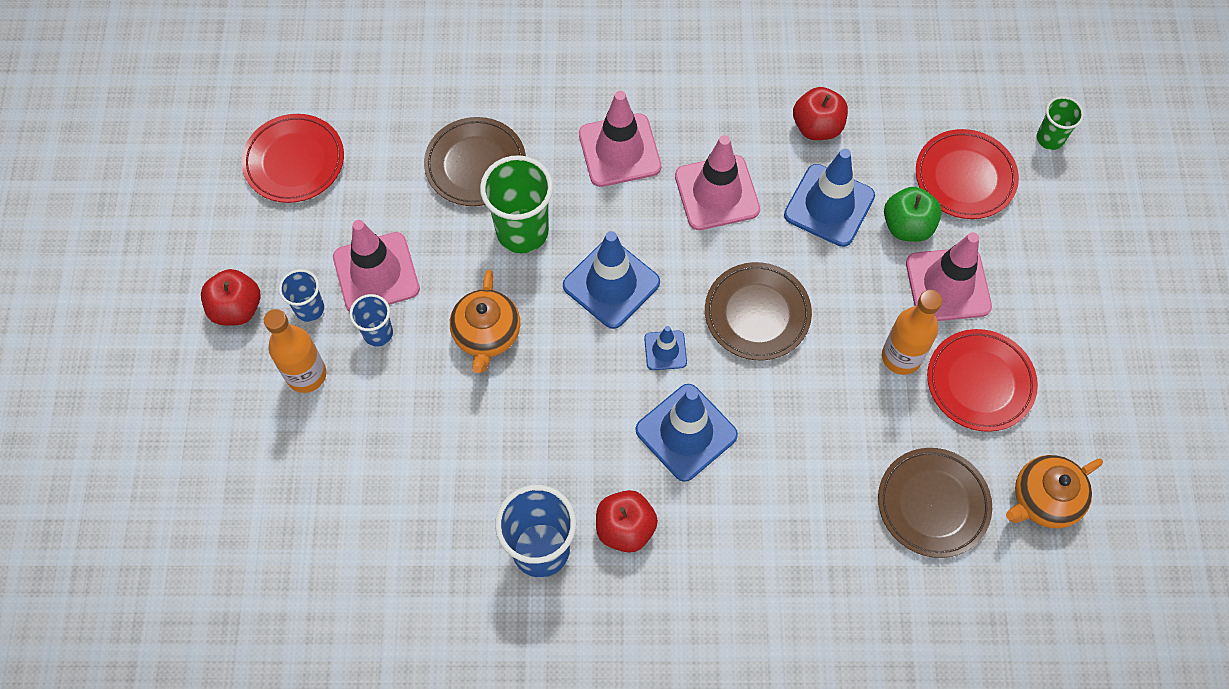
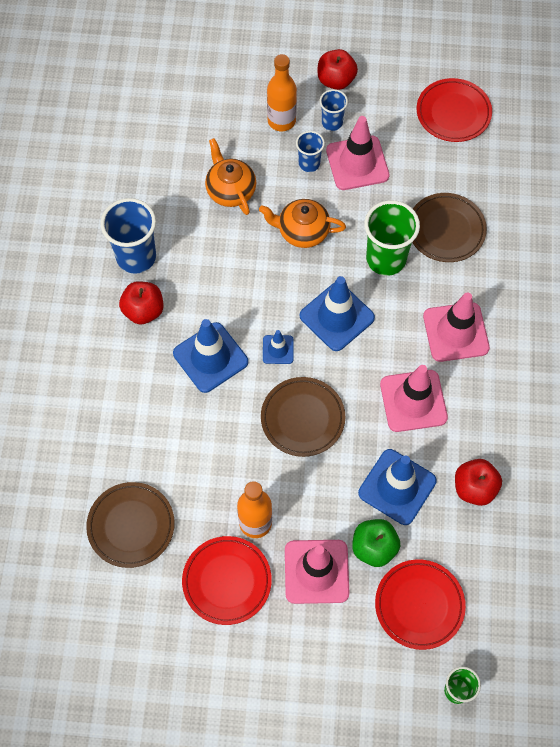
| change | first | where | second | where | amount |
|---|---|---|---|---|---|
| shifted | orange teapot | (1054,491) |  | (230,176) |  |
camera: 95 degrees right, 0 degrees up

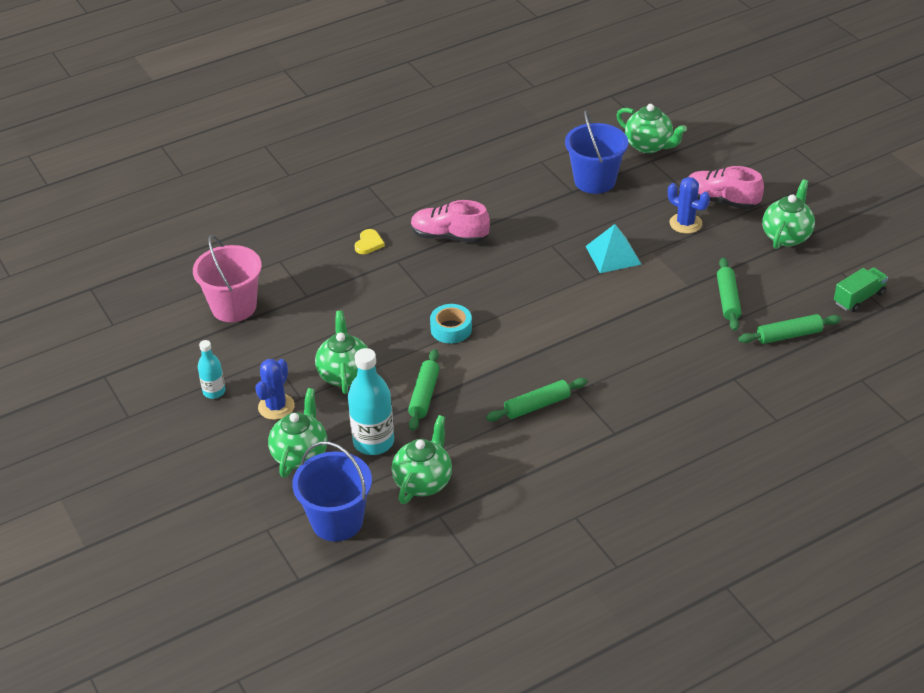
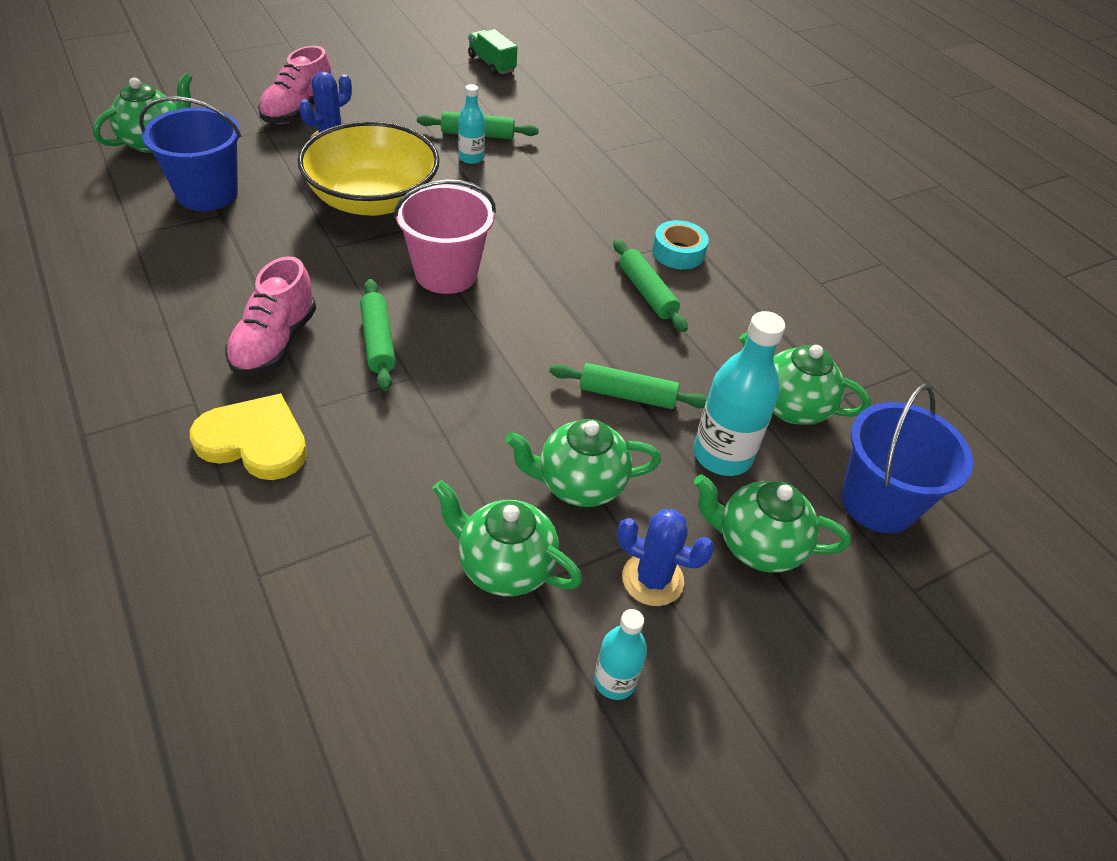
| change | first | where | second | where | amount |
|---|---|---|---|---|---|
| new |  |  | turquoise bottle | (471,124) |  |
| shifted | pink bucket | (227,278) |  | (444,237) |  |
| shifted | turquoise tape | (451,324) |  | (680,245) |  |
| shifted | green rolling pin | (789,329) |  | (378,335) |  |
| shifted | green teapot | (789,214) |  | (507,538) |  |
| swapped | turquoise pyramid | (613,248) | yellow bowl | (369,168) |  |
| scaled | yellow heart | (370,241) |  | (248,436) | x1.92 |
camera: 95 degrees left, 5 degrees up

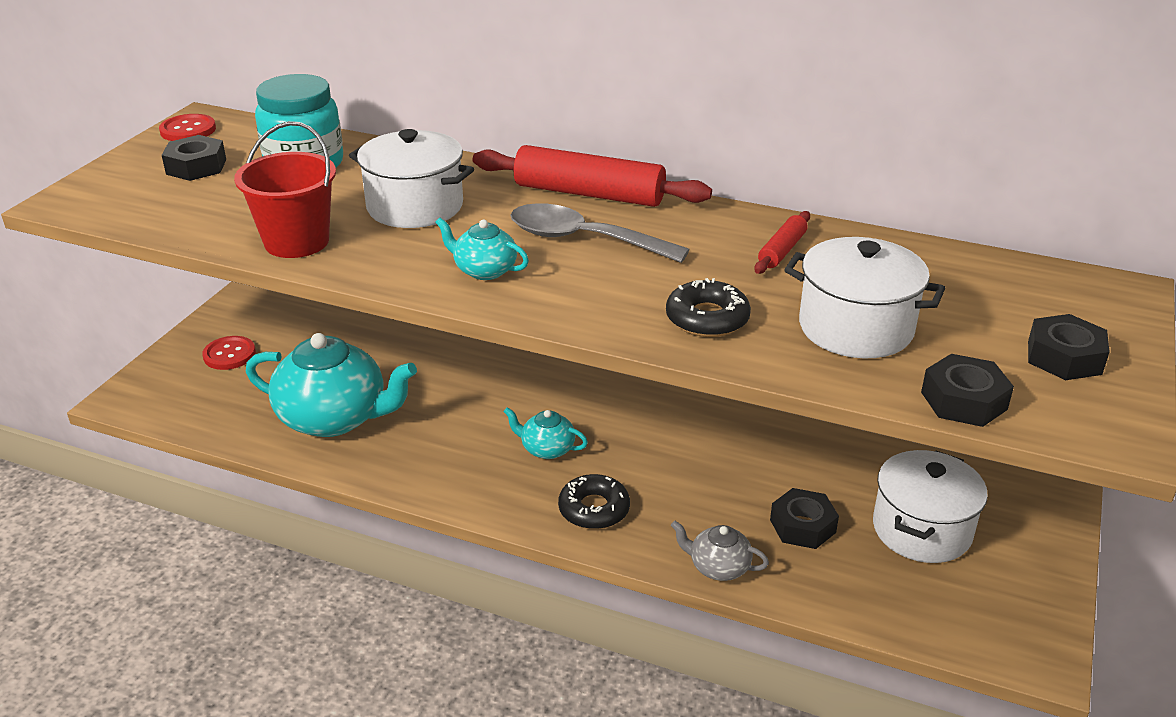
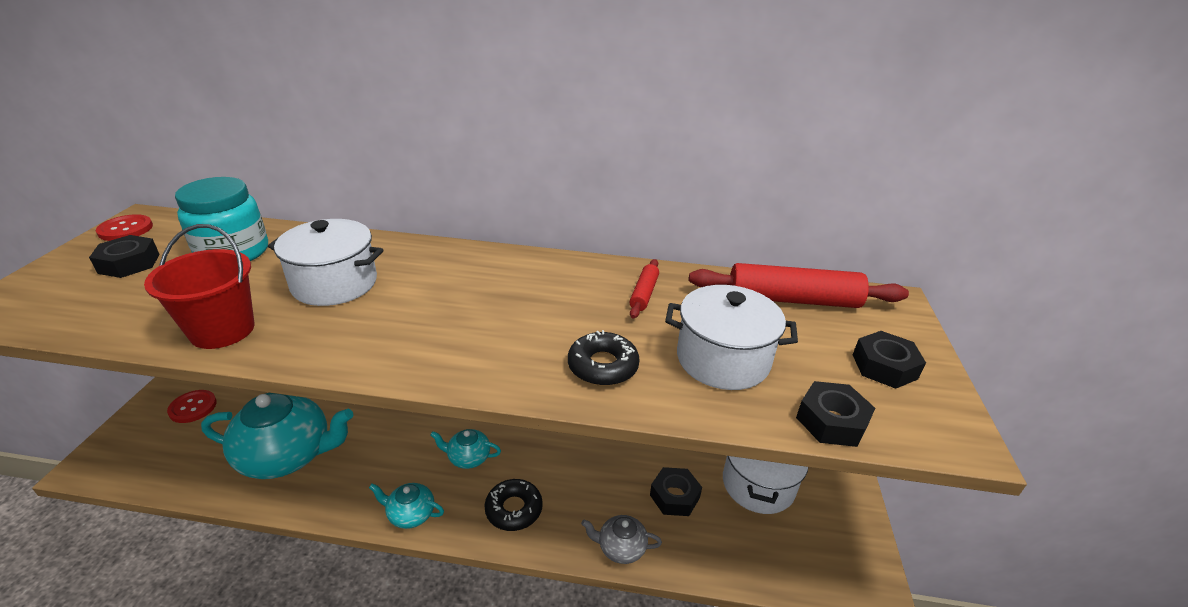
| change | first | where | second | where | amount |
|---|---|---|---|---|---|
| gone | grey spoon | (599,233) |  |  |  |
| shifted | turquoise teapot | (482,249) |  | (406,506) |  |
| shifted | red rolling pin | (592,176) |  | (799,285) |  |
camera: 15 degrees left, 0 degrees up

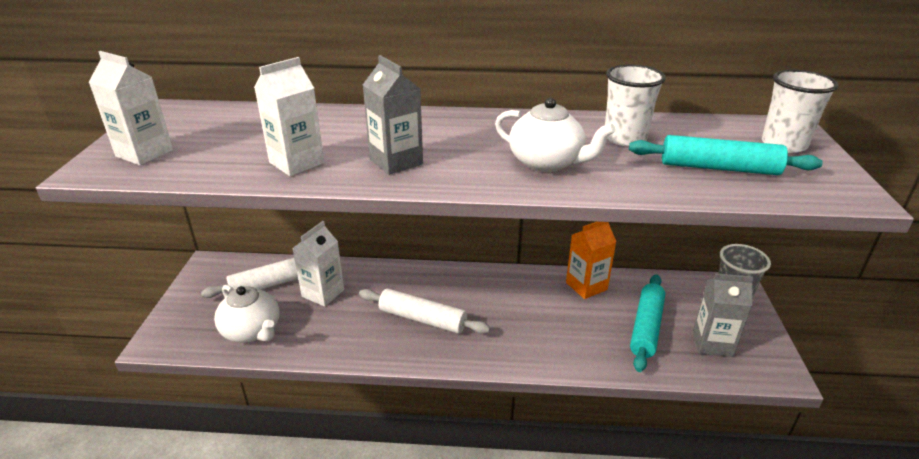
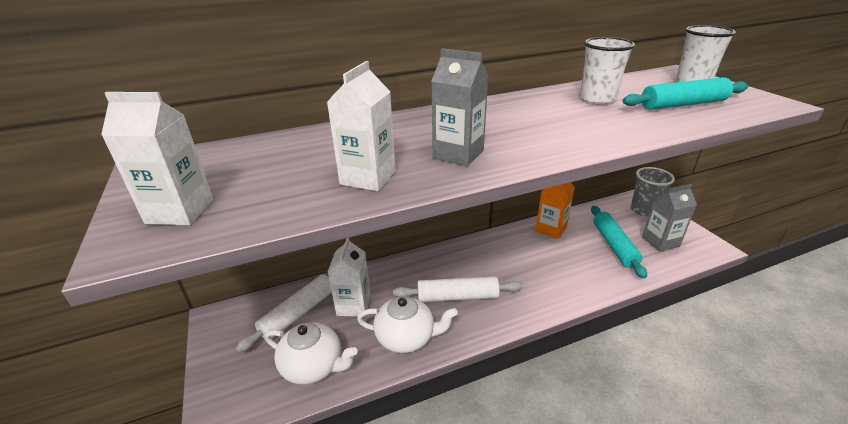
| change | first | where | second | where | amount |
|---|---|---|---|---|---|
| shifted | white teapot | (555,135) |  | (407,324) |  |
camera: 25 degrees left, 0 degrees up

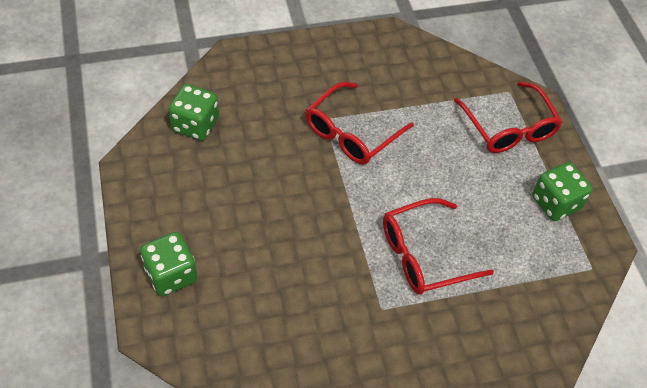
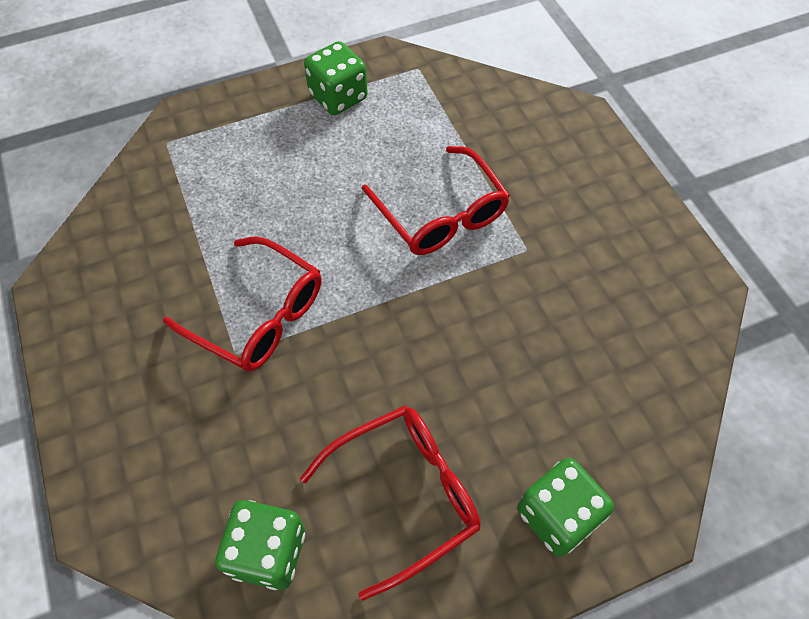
| change | first | where | second | where | amount |
|---|---|---|---|---|---|
| shifted | red glasses | (508,117) |  | (390,503) |  |
camera: 95 degrees left, 5 degrees up

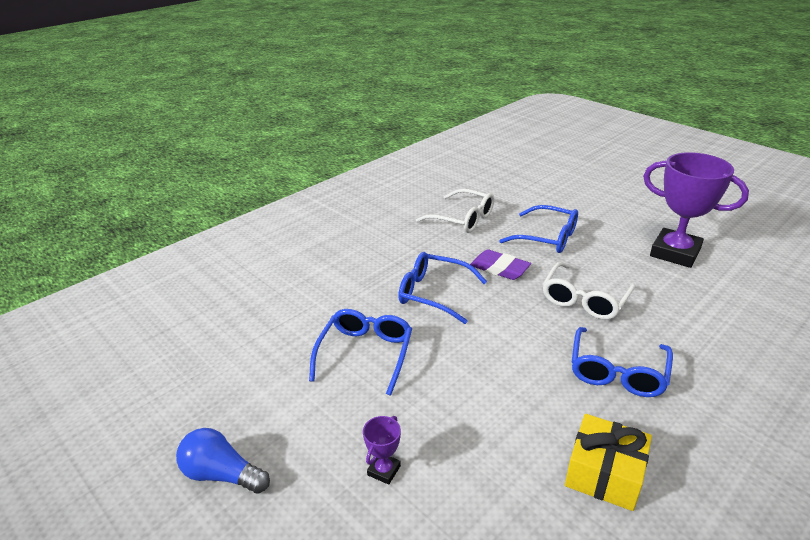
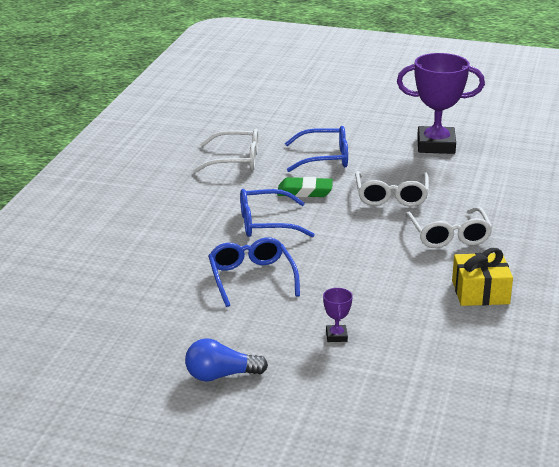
| change | first | where | second | where | amount |
|---|---|---|---|---|---|
| repainted | purple eraser | (500,264) | green eraser | (305,187) |  |
| repainted | blue glasses | (622,362) | white glasses | (449,227) |  |
camera: 30 degrees left, 5 degrees down

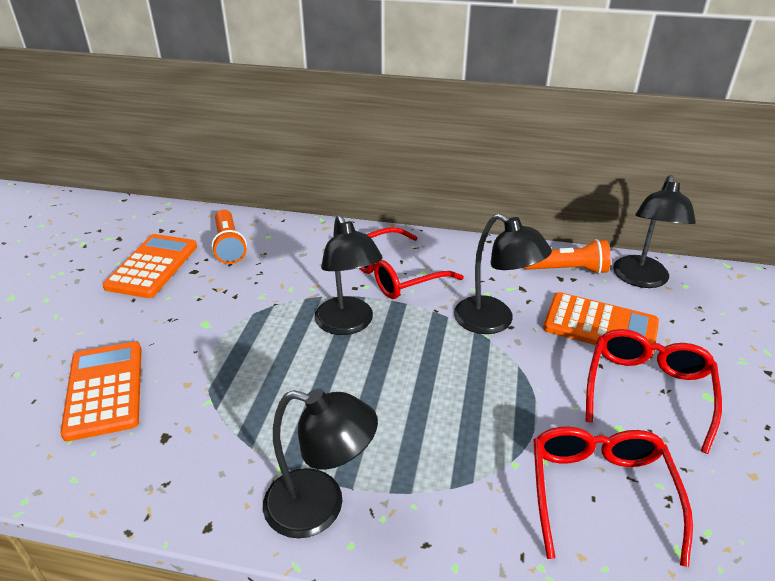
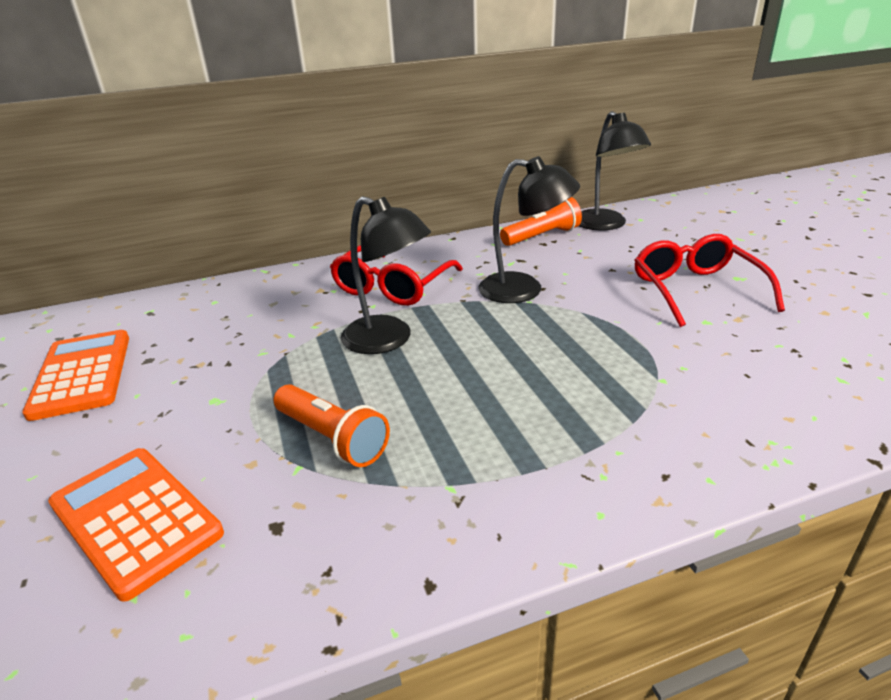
| change | first | where | second | where | amount |
|---|---|---|---|---|---|
| gone | black lamp | (320,463) |  |  |  |
| gone | red glasses | (613,496) |  |  |  |
| gone | orange calculator | (601,325) |  |  |  |
| shifted | orange flashlight | (229,237) |  | (332,425) |  |
camera: 30 degrees left, 5 degrees down

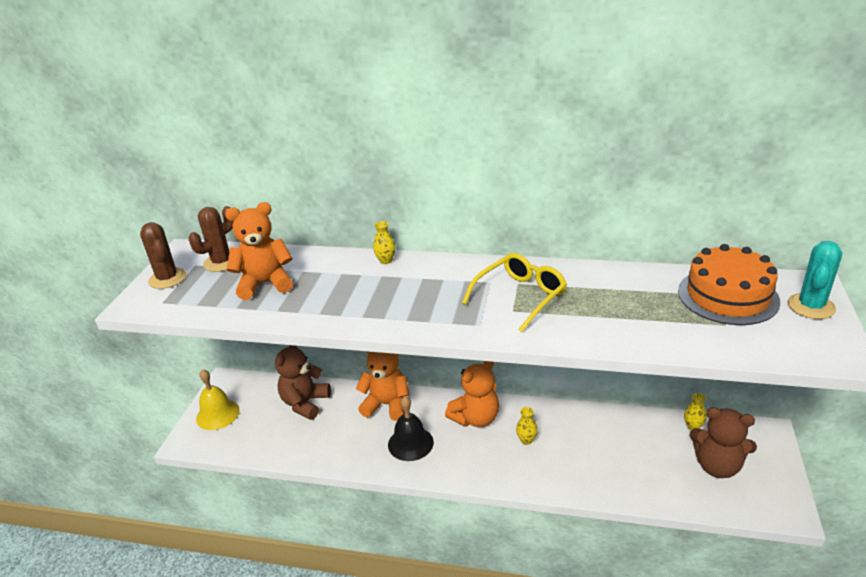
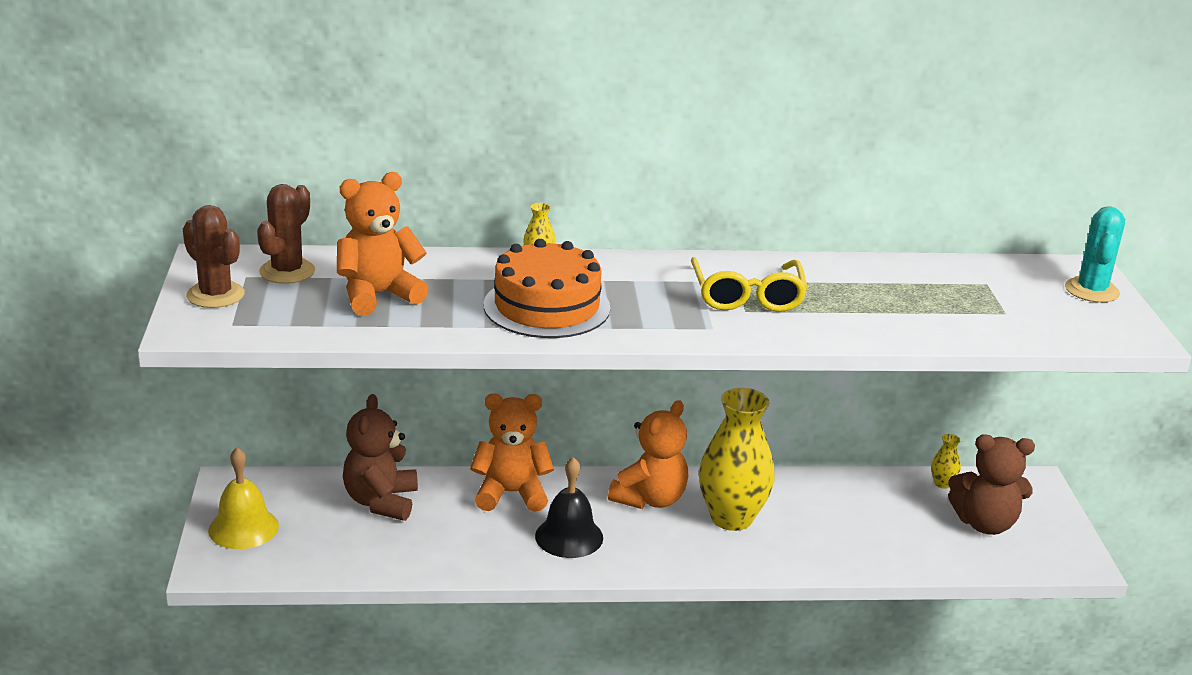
| change | first | where | second | where | amount |
|---|---|---|---|---|---|
| shifted | orange cake | (729,284) |  | (547,288) |  |
| rotated | yellow glasses | (514,292) |  | (749,284) | 150 degrees clockwise |
| scaled | yellow vase | (527,426) |  | (737,459) | x2.46 |
camera: 20 degrees left, 5 degrees down

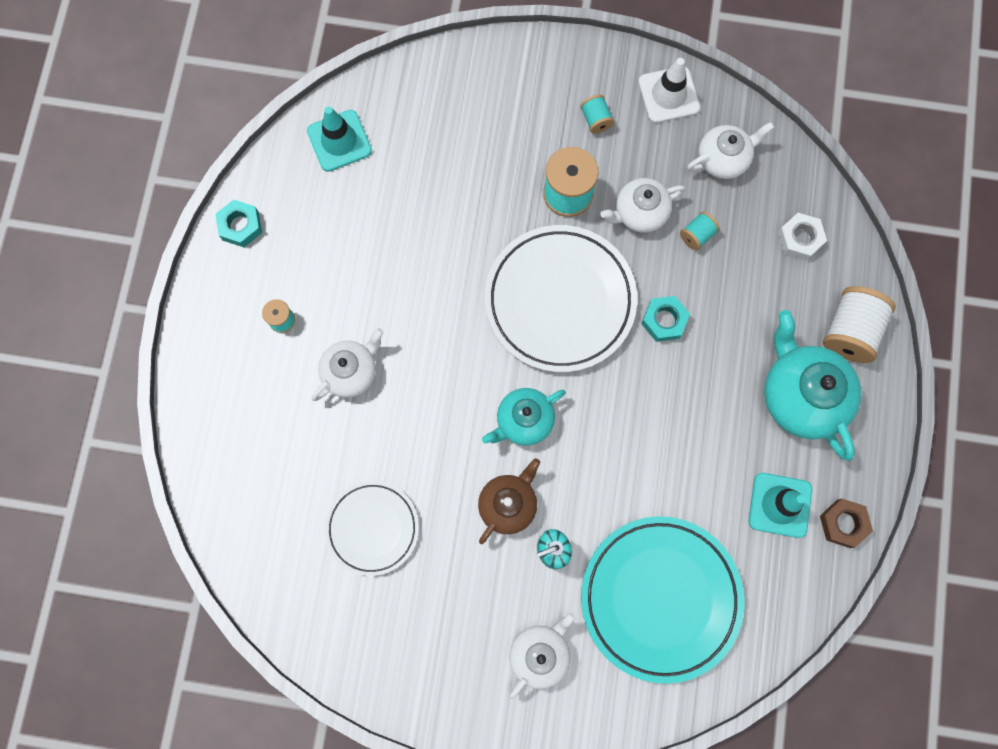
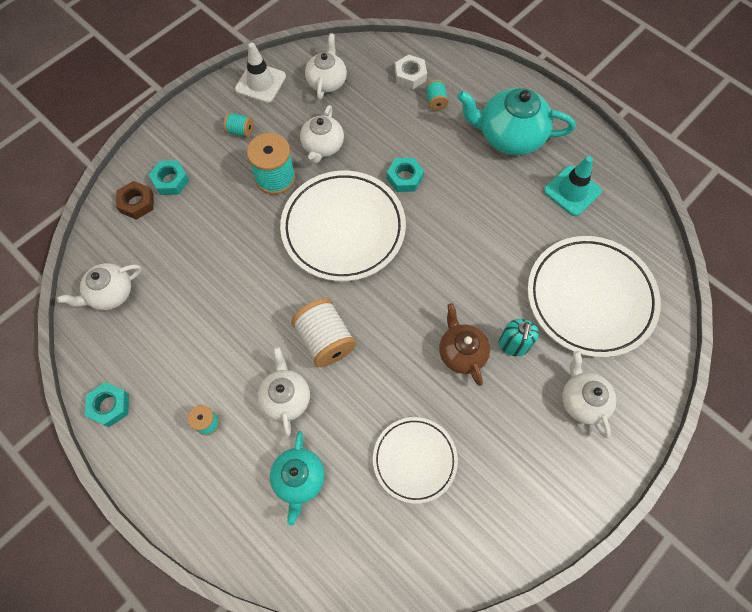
| change | first | where | second | where | amount |
|---|---|---|---|---|---|
| new |  |  | turquoise nut | (169,177) |  |
| shifted | turquoise teapot | (523,417) |  | (297,478) |  |
| shifted | turquoise spool | (700,231) |  | (437,95) |  |
| shifted | brown nut | (846,523) |  | (135,200) |  |
| shifted | white spool | (859,324) |  | (323,332) |  |
| swapped | turquoise traffic cone | (339,139) | white teapot | (99,286) |  |
| repainted | turquoise plate | (662,600) | white plate | (594,297) |  |
camera: 55 degrees left, 10 degrees down

